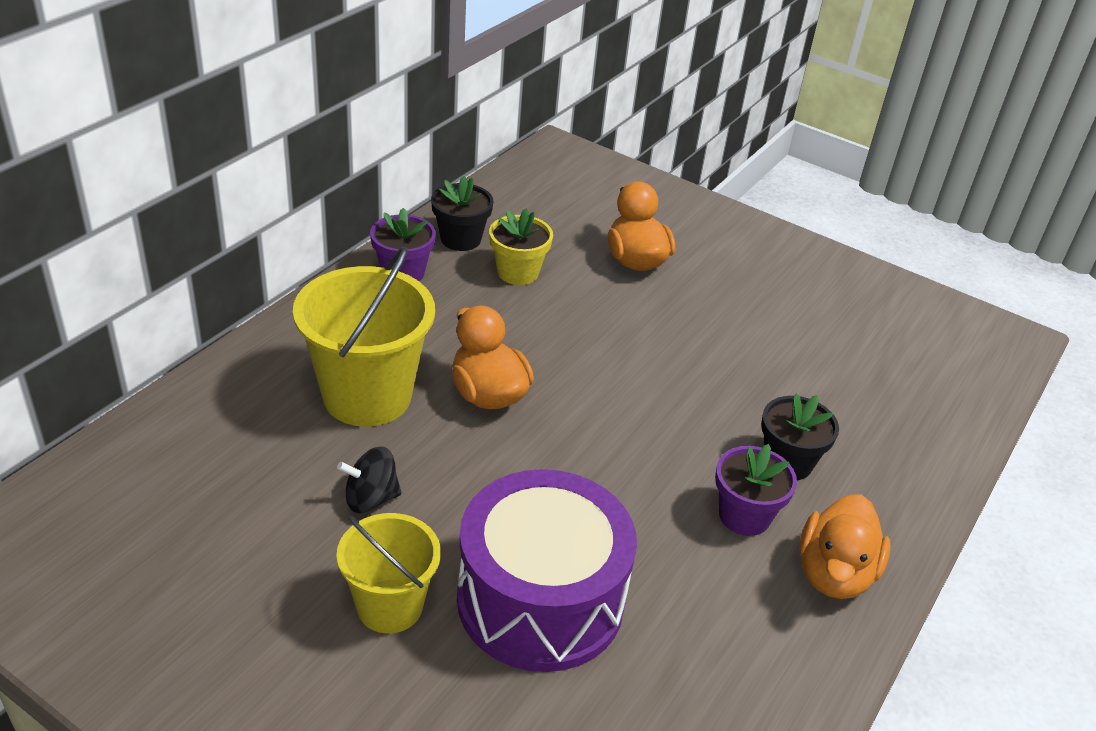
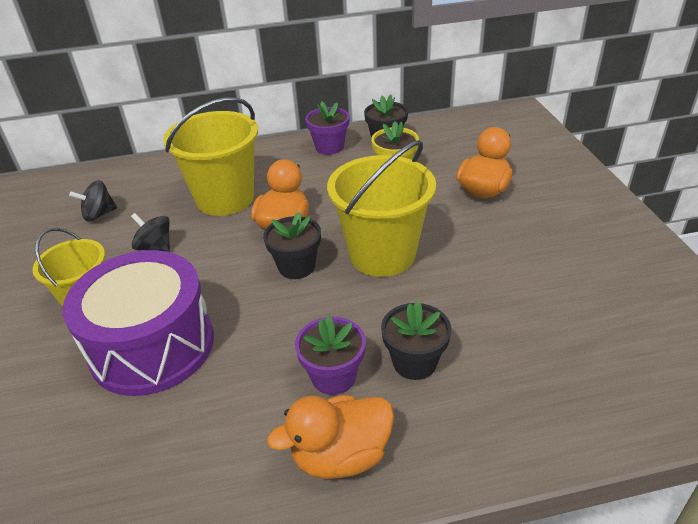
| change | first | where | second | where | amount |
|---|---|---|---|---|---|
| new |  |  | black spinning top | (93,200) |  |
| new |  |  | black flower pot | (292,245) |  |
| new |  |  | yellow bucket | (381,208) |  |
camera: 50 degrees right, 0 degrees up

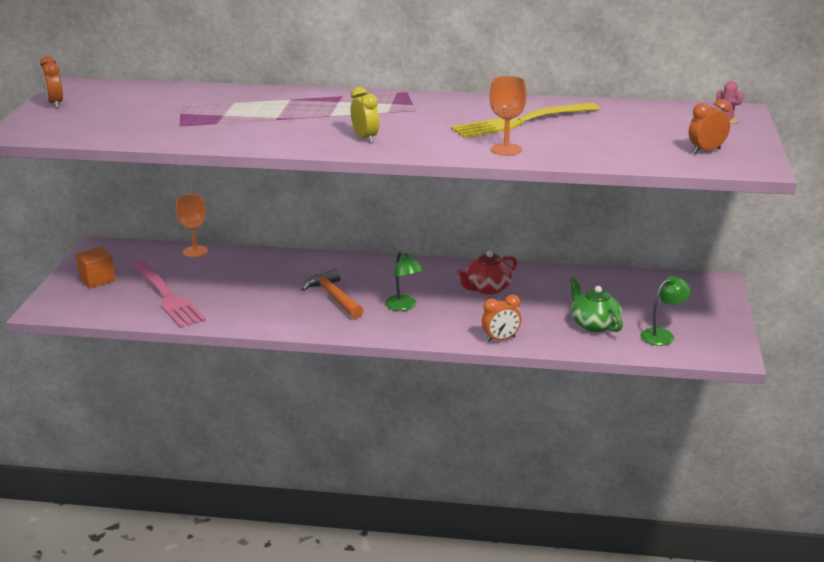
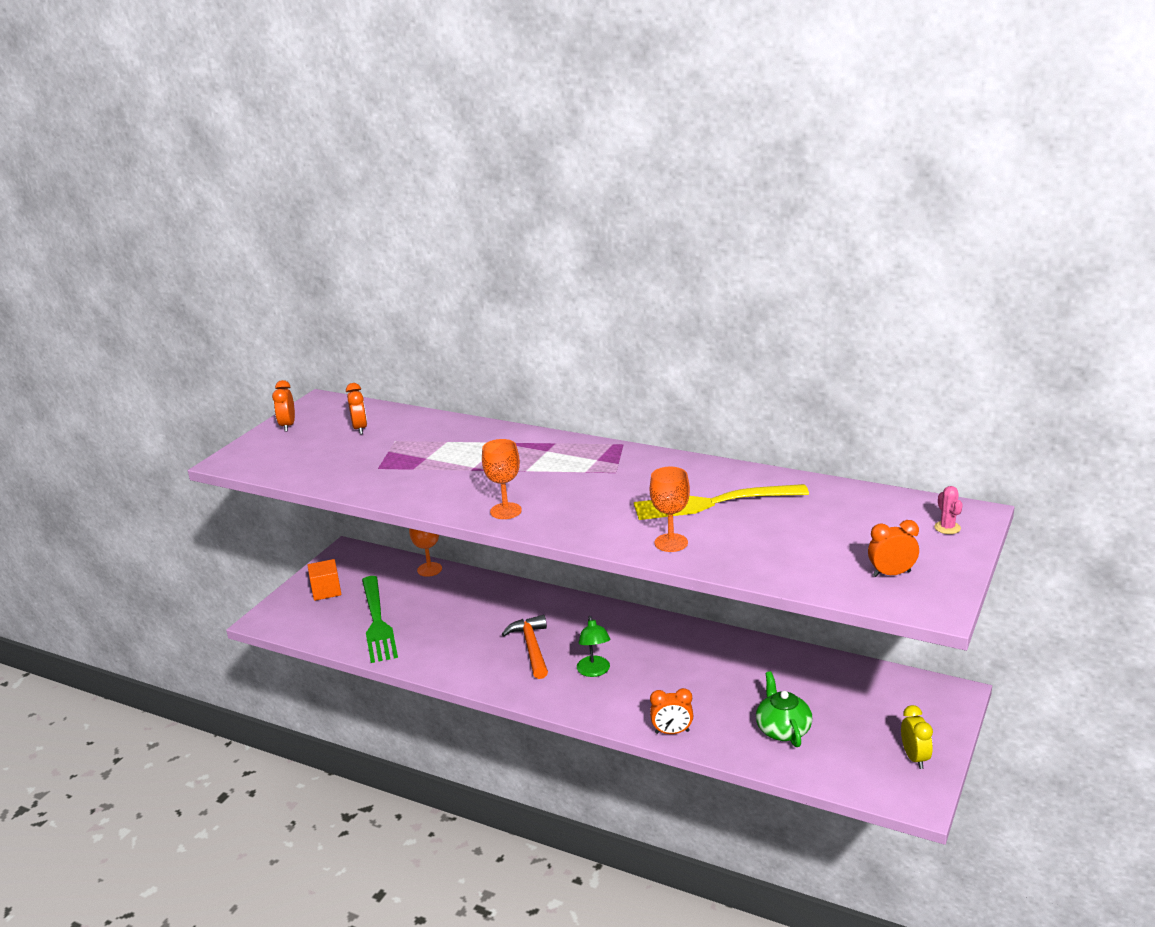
| change | first | where | second | where | amount |
|---|---|---|---|---|---|
| gone | red teapot | (487,272) |  |  |  |
| gone | green lamp | (665,311) |  |  |  |
| new |  |  | orange clock | (356,408) |  |
| new |  |  | orange goblet | (502,479) |  |
| shifted | yellow clock | (365,115) |  | (917,737) |  |
| repainted | pink fork | (168,294) | green fork | (380,619) |  |
camera: 20 degrees right, 0 degrees up

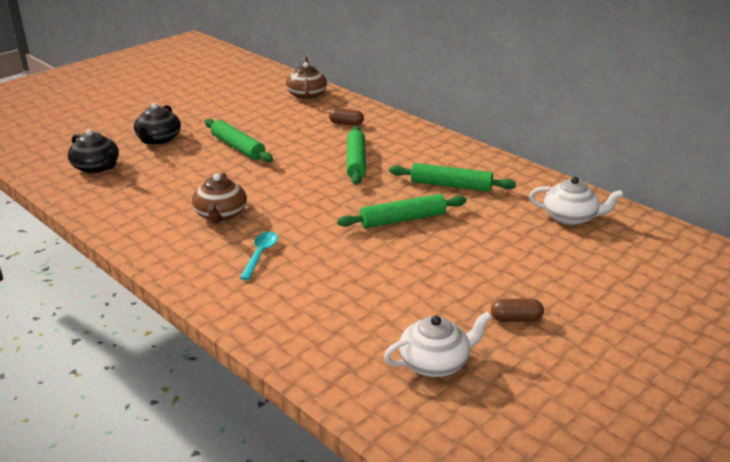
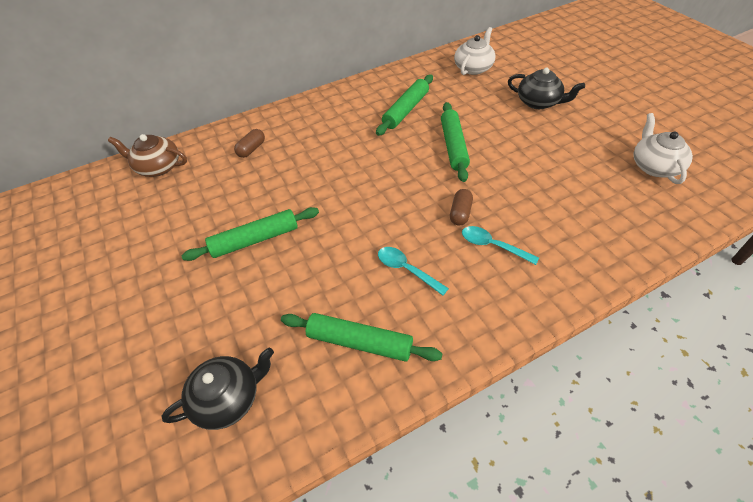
| change | first | where | second | where | amount |
|---|---|---|---|---|---|
| shifted | black teapot | (157,124) |  | (546,88) |  |
| shifted | green rolling pin | (356,155) |  | (362,337) |  |
| shifted | brown capsule | (517,310) |  | (461,207) |  |
| swapped | brown teapot | (219,198) | turquoise spoon | (413,271) |  |
camera: 70 degrees left, 20 degrees up

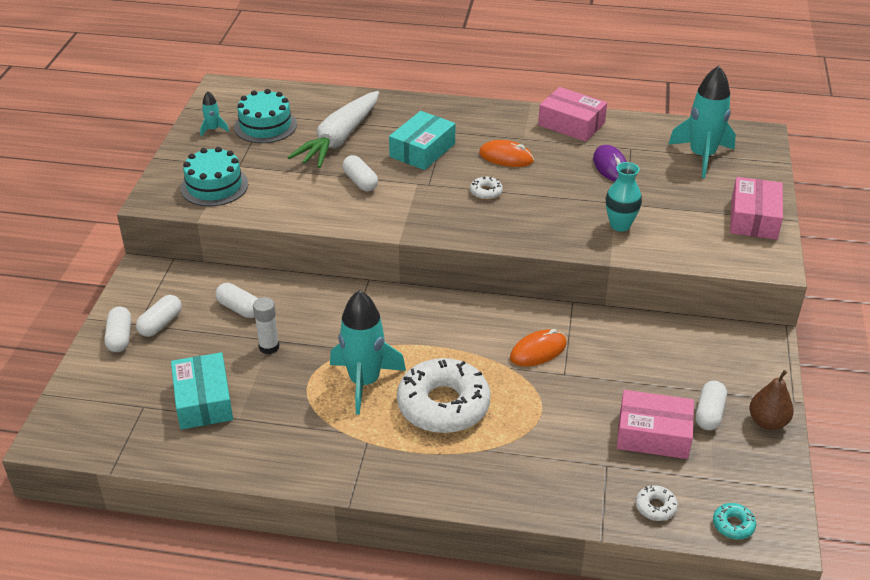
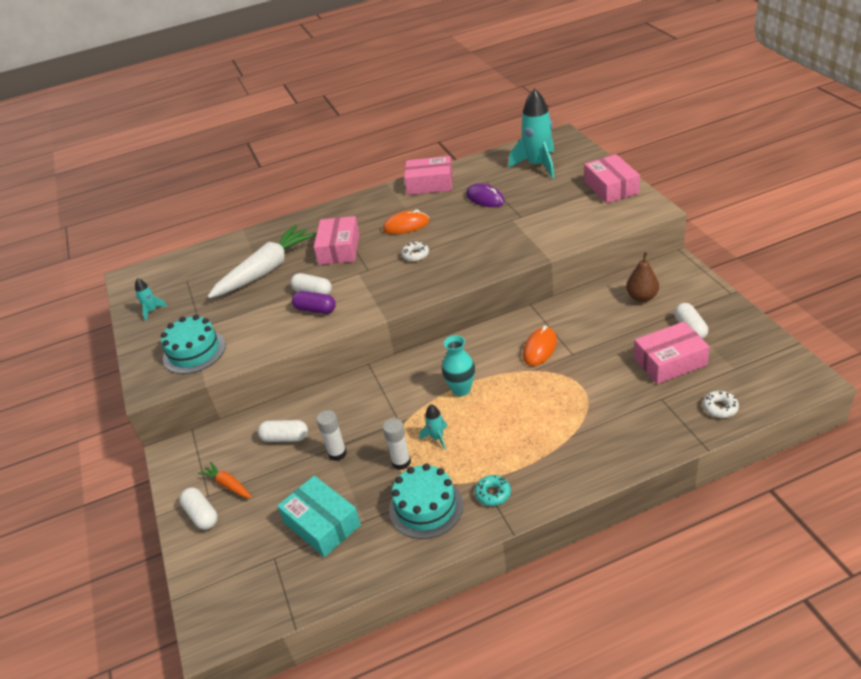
| change | first | where | second | where | amount |
|---|---|---|---|---|---|
| gone | white donut | (444,395) |  |  |  |
| new |  |  | purple capsule | (314,302) |  |
| new |  |  | white glue stick | (397,444) |  |
| shifted | turquoise cake | (265,116) |  | (426,501) |  |
| shifted | turquoise vase | (624,197) |  | (458,365) |  |
| shifted | turquoise donut | (734,521) |  | (493,490) |  |
| shifted | brown pear | (771,400) |  | (642,277) |  |
| swapped | white capsule | (159,316) | orange carrot | (225,480) |  |
| repainted | turquoise box | (422,140) | pink box | (337,240) |  |
| rotated | white carrot | (333,129) |  | (262,261) | 135 degrees counterclockwise |
| scaled | turquoise rocket | (368,352) |  | (434,427) | x0.45 |
camera: 25 degrees left, 0 degrees up

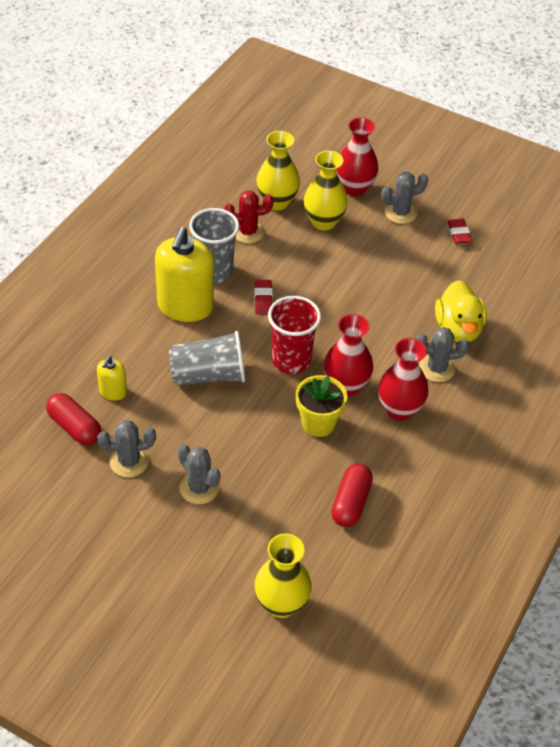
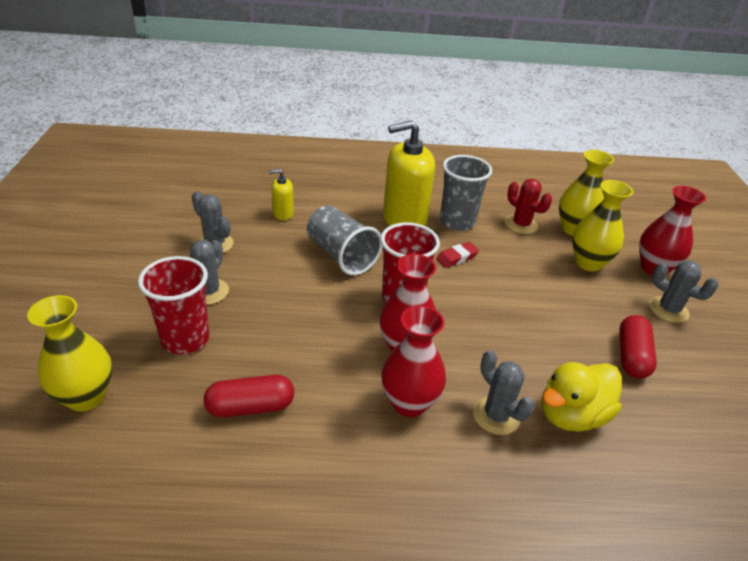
| change | first | where | second | where | amount |
|---|---|---|---|---|---|
| gone | yellow flower pot | (321,406) |  |  |  |
| gone | red eraser | (460,231) |  |  |  |
| new |  |  | red cup | (173,305) |  |
| shifted | red capsule | (73,419) |  | (638,347) |  |
camera: 60 degrees right, 10 degrees down

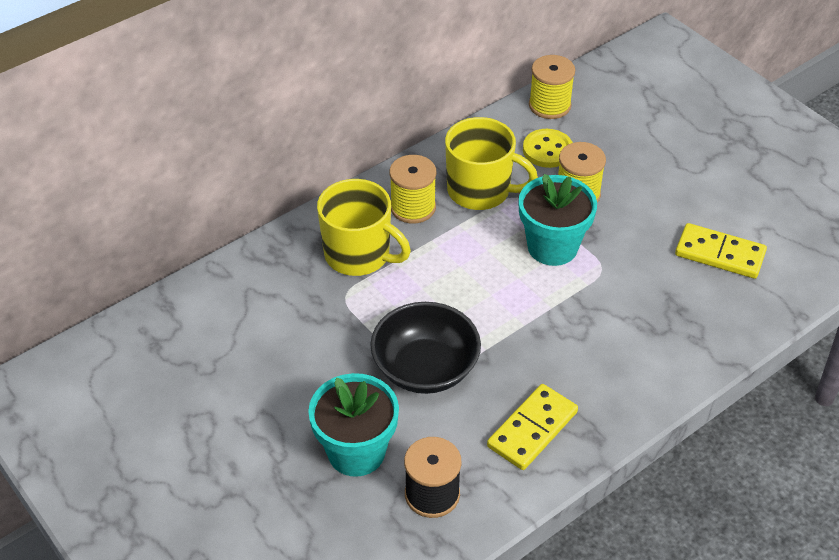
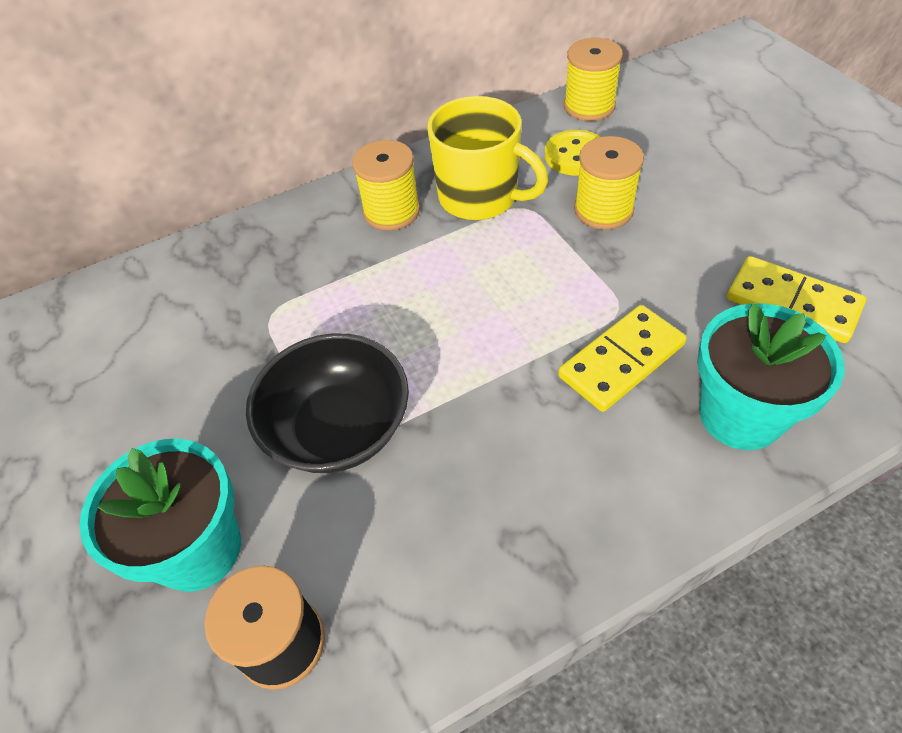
| change | first | where | second | where | amount |
|---|---|---|---|---|---|
| gone | yellow mug | (364,227) |  |  |  |
| shifted | yellow domino | (532,427) |  | (622,358) |  |
| shifted | turquoise flower pot | (558,220) |  | (770,376) |  |
camera: 15 degrees right, 5 degrees up

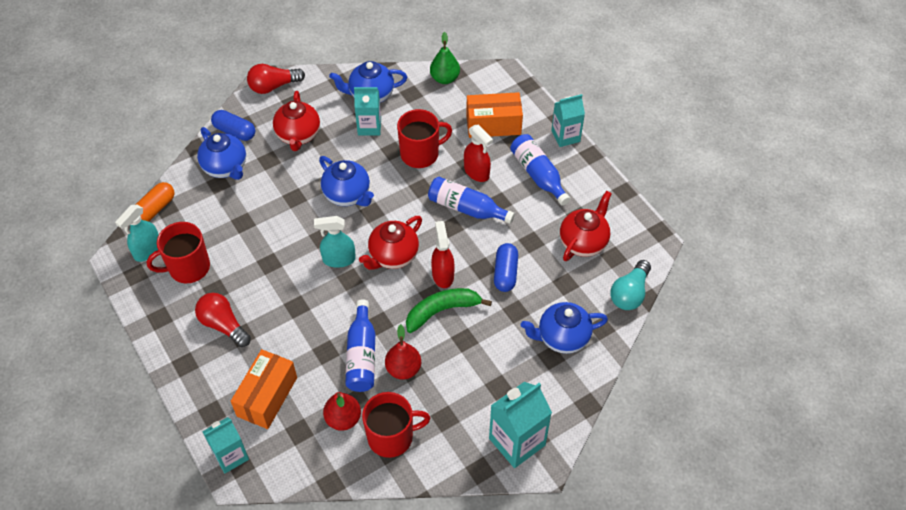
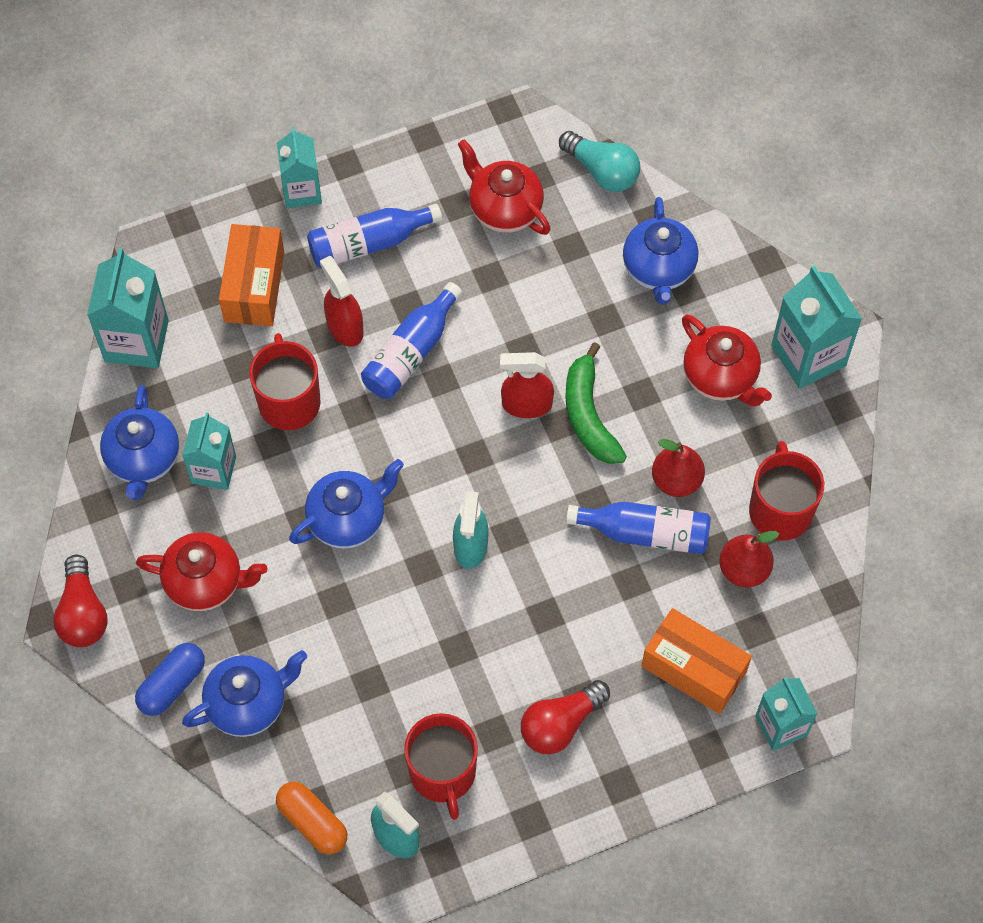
| change | first | where | second | where | amount |
|---|---|---|---|---|---|
| gone | blue capsule | (506,267) |  |  |  |
| shifted | red teapot | (390,243) |  | (727,360) |  |
| swapped | green pear | (445,58) | turquoise carton | (128,308) |  |
| rotated | red spray bottle | (478,153) |  | (342,301) | 90 degrees counterclockwise |
camera: 80 degrees left, 10 degrees up

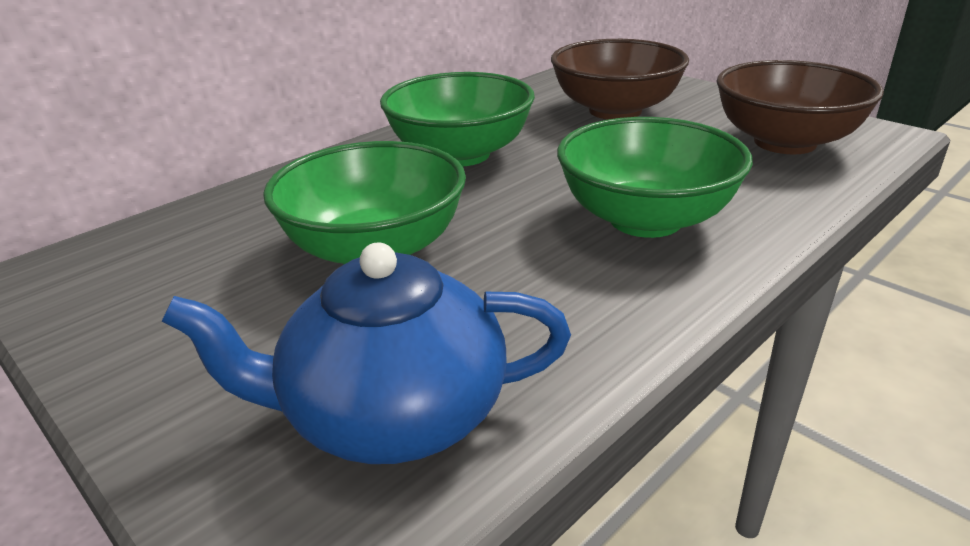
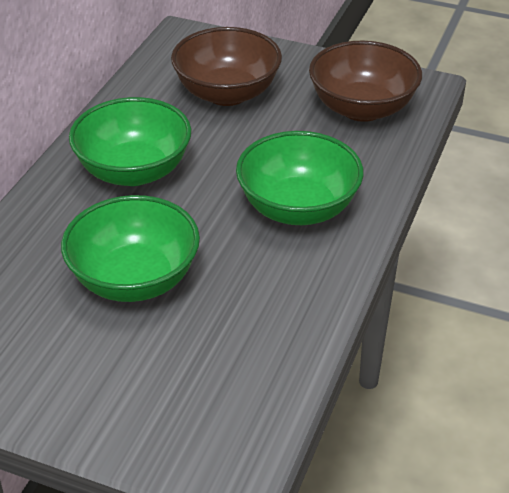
| change | first | where | second | where | amount |
|---|---|---|---|---|---|
| gone | blue teapot | (366,353) |  |  |  |
camera: 25 degrees left, 10 degrees up

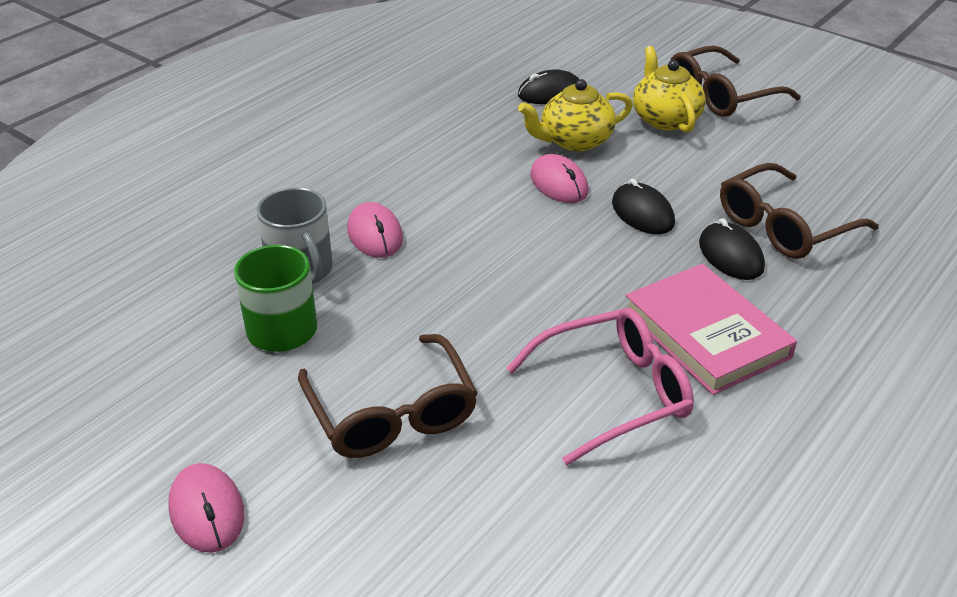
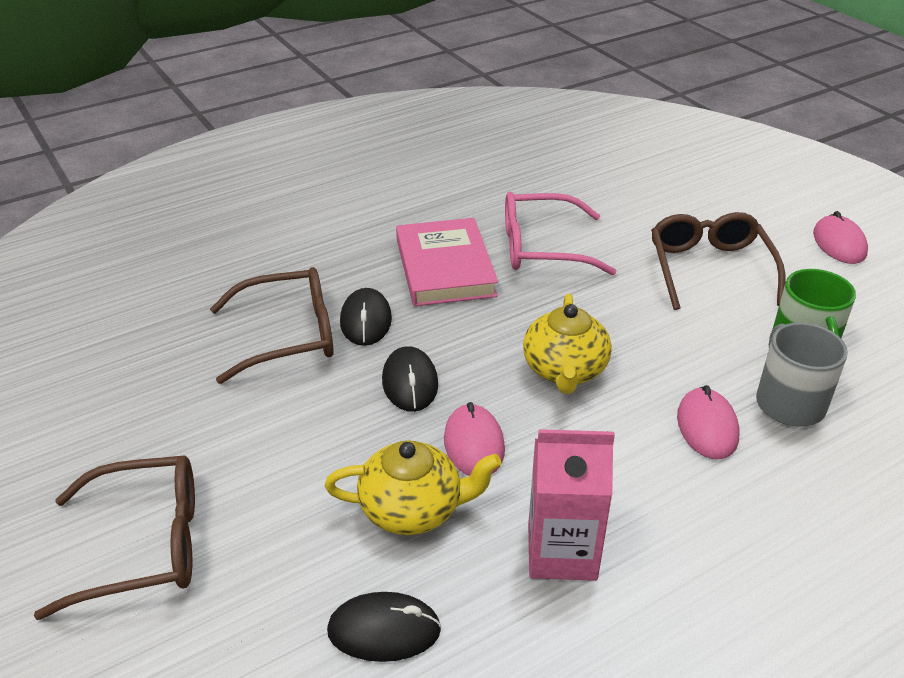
| change | first | where | second | where | amount |
|---|---|---|---|---|---|
| new |  |  | pink carton | (571,505) |  |
| shifted | yellow teapot | (669,89) |  | (567,344) |  |
camera: 160 degrees left, 0 degrees up

